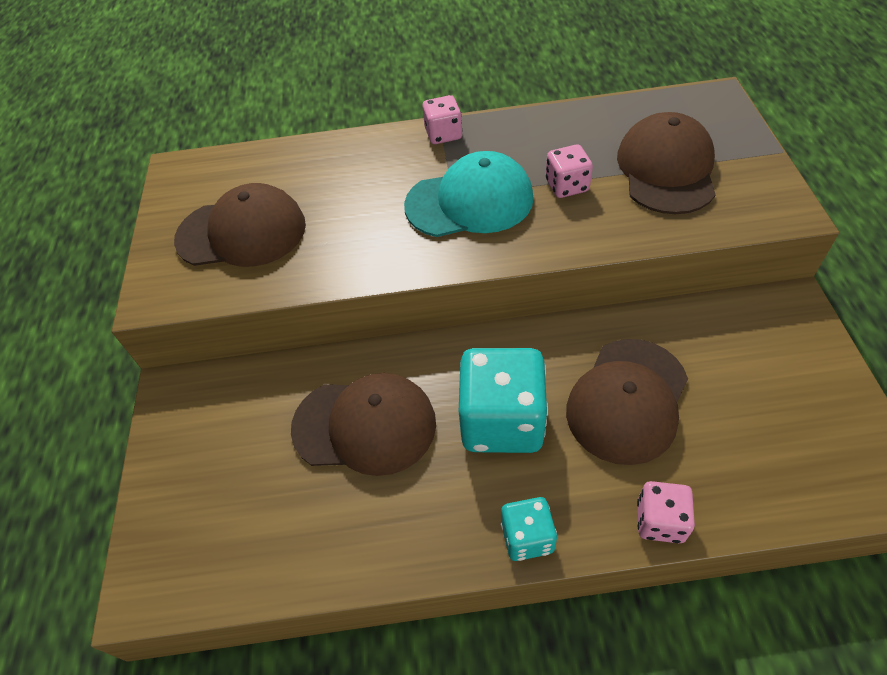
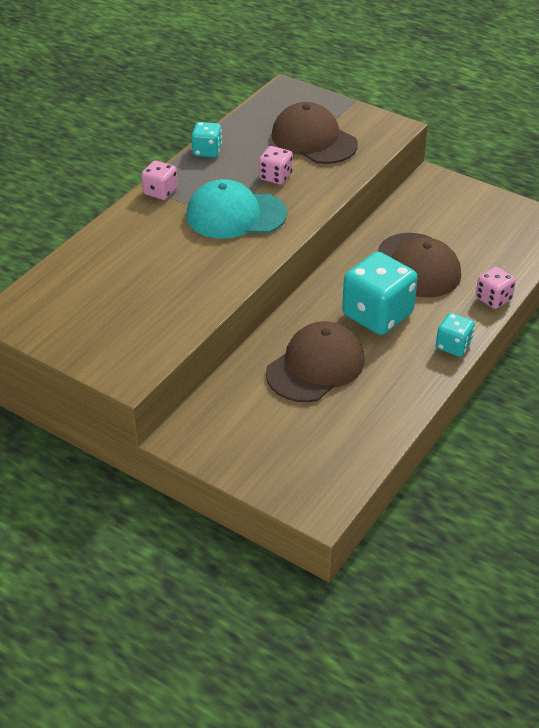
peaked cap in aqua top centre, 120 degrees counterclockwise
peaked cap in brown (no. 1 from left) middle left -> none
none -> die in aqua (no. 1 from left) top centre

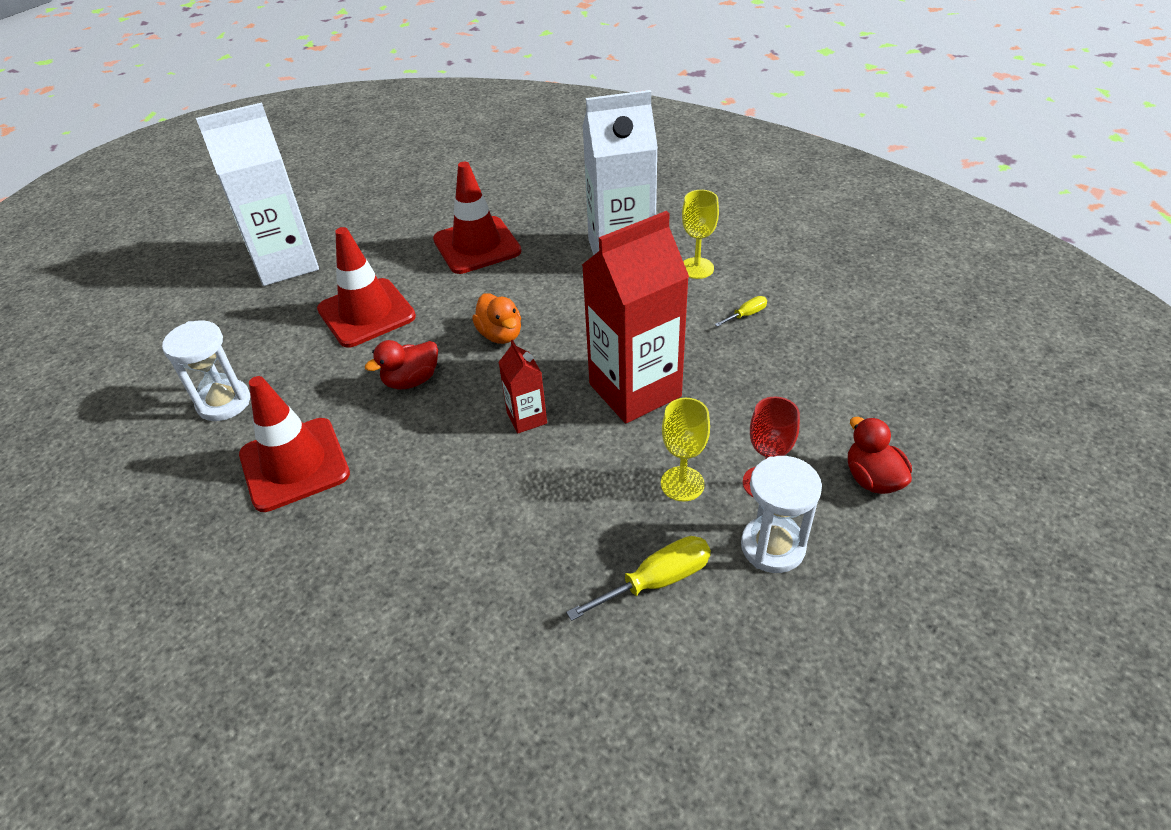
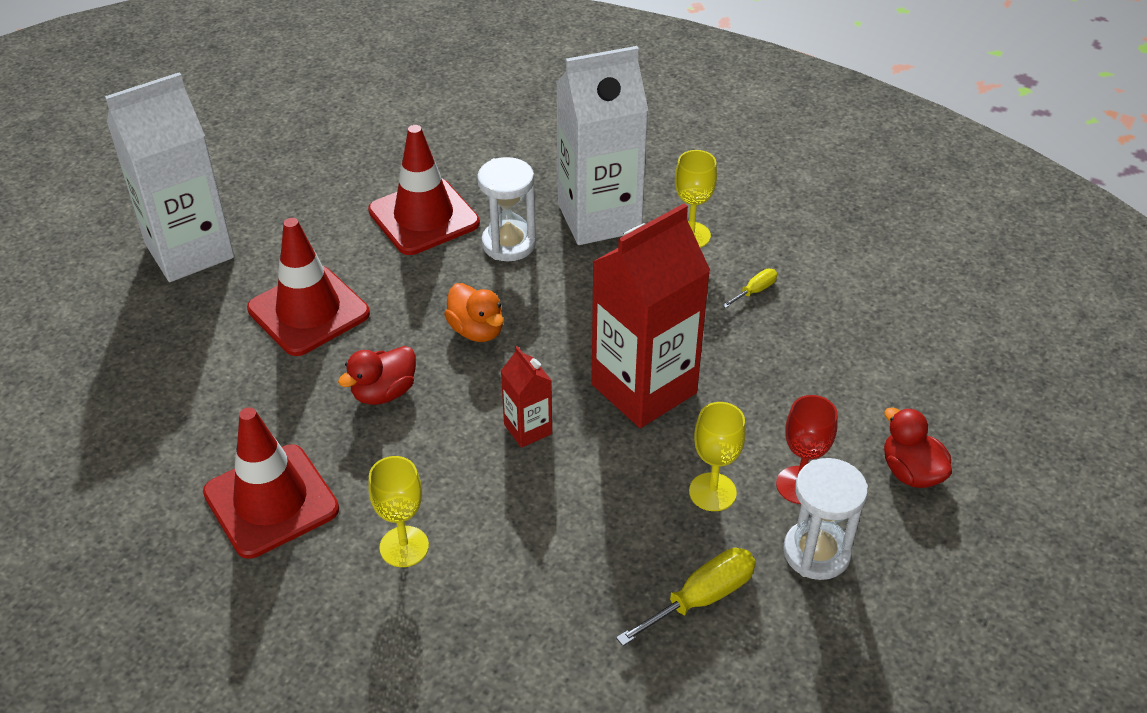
sand timer in white (no. 1 from left) middle left -> sand timer in white (no. 1 from left) top centre, shifted
none -> goblet in yellow (no. 1 from left) bottom centre

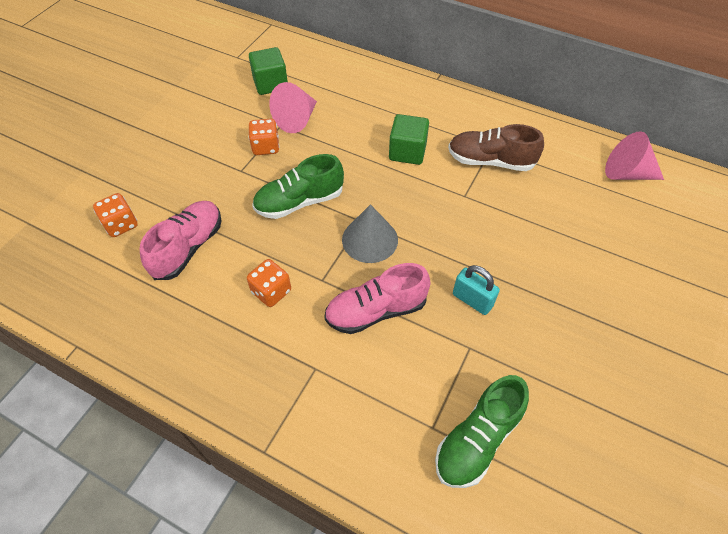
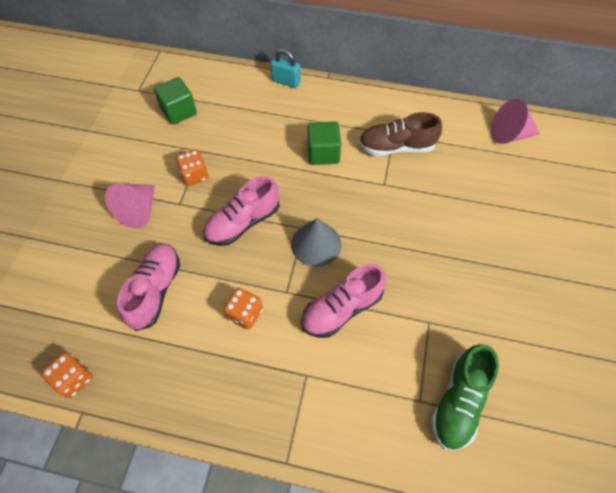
cone in rosy (no. 1 from left) top centre -> cone in rosy (no. 1 from left) middle left, shifted
sneaker in leaf-green (no. 1 from left) centre -> sneaker in rosy (no. 2 from left) centre
die in orange-coloured (no. 1 from left) middle left -> die in orange-coloured (no. 1 from left) bottom left, shifted
small lock in aqua centre -> small lock in aqua top centre, shifted

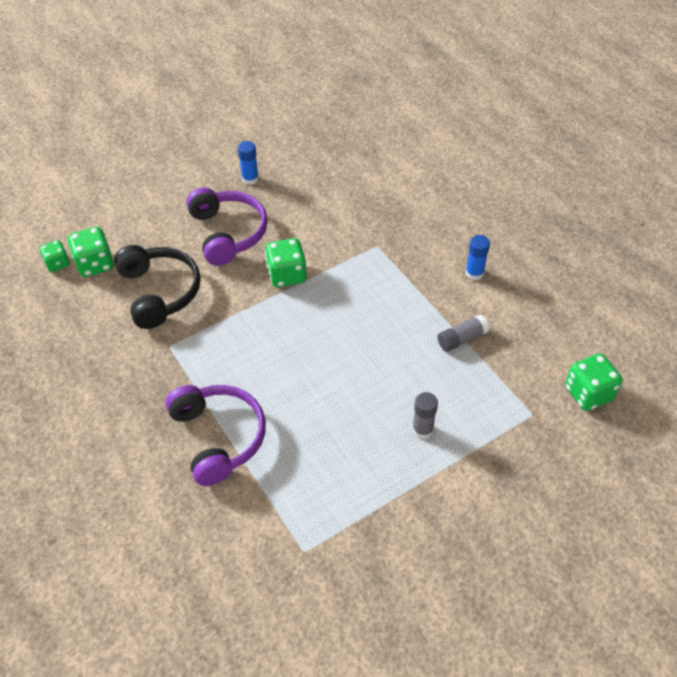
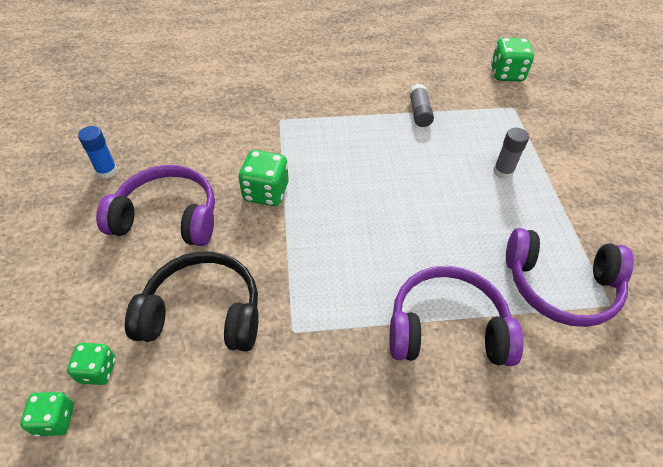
die in leaf-green (no. 2 from left) middle left -> die in leaf-green (no. 2 from left) bottom left, x0.63
glue stick in royal blue (no. 2 from left) middle right -> none
none -> over-ear headphones in purple (no. 3 from left) middle right

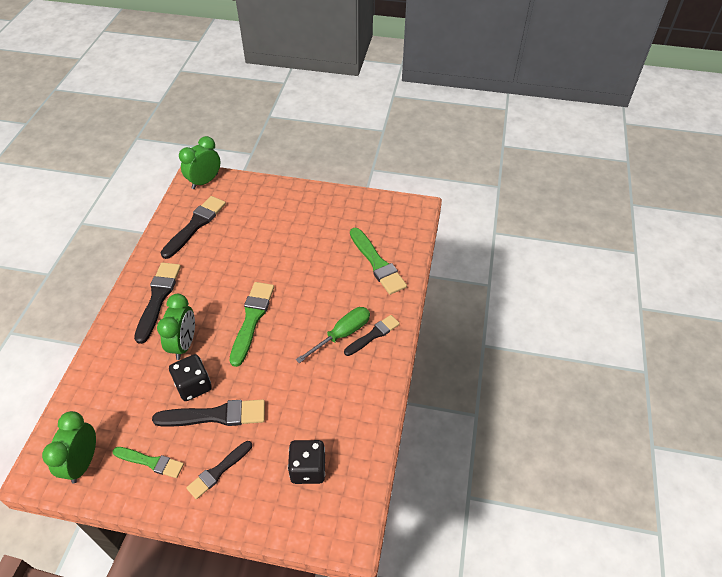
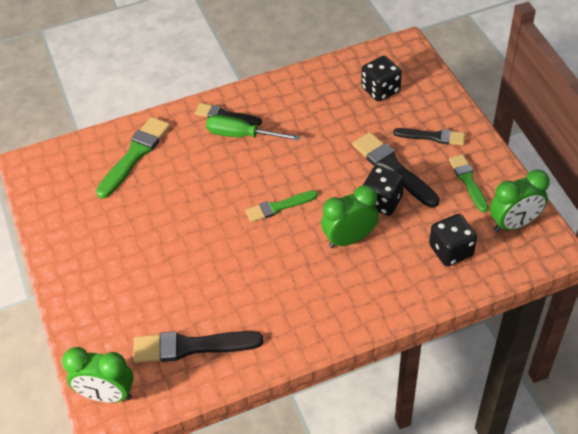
paint brush in ebony (no. 1 from left) middle left -> none
paint brush in leaf-green (no. 2 from left) centre, x0.64
none -> die in ebony (no. 3 from left) middle right

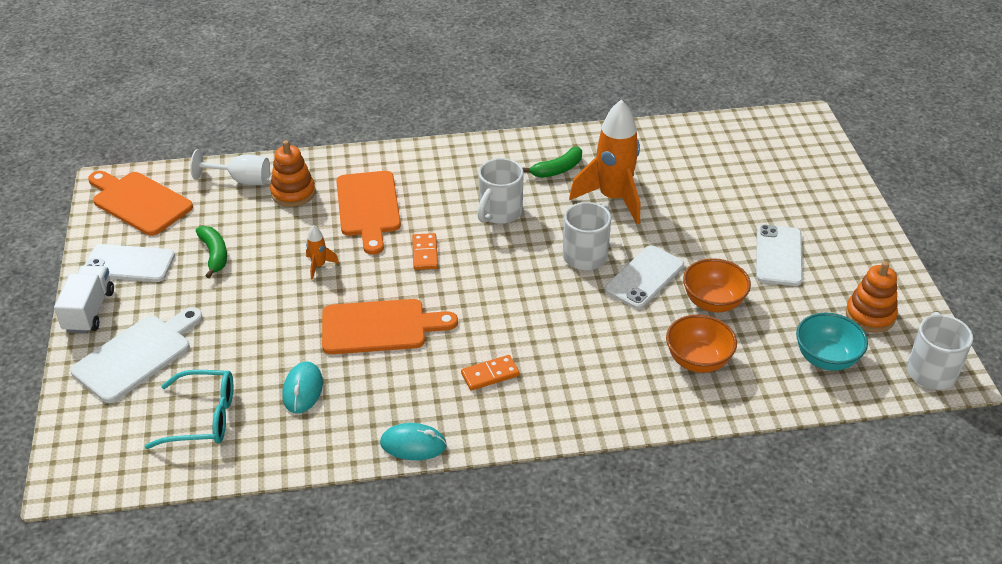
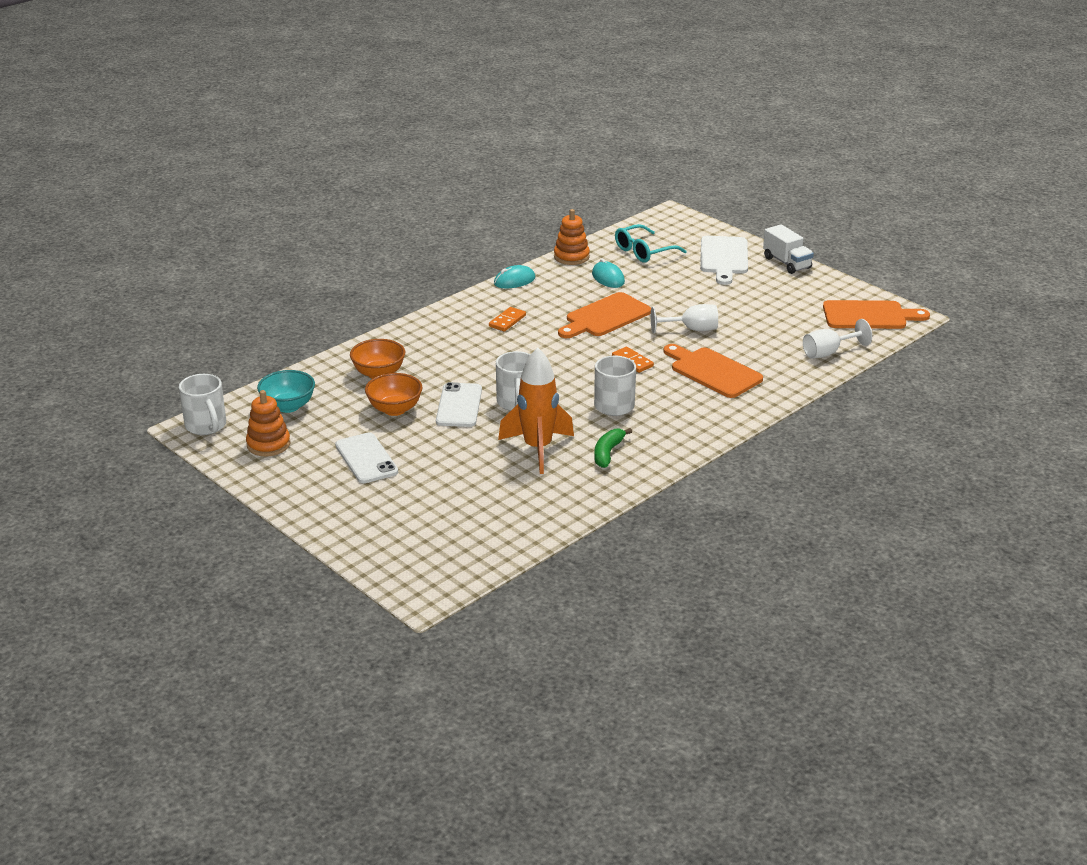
ring stacker in orange-coloured (no. 1 from left in the first image) top left -> ring stacker in orange-coloured (no. 2 from left) top centre, shifted
rocket in orange-coloured (no. 1 from left) middle left -> goblet in white (no. 1 from left) centre
toy banana in leaf-green (no. 1 from left) middle left -> none
smartphone in white (no. 1 from left) middle left -> none

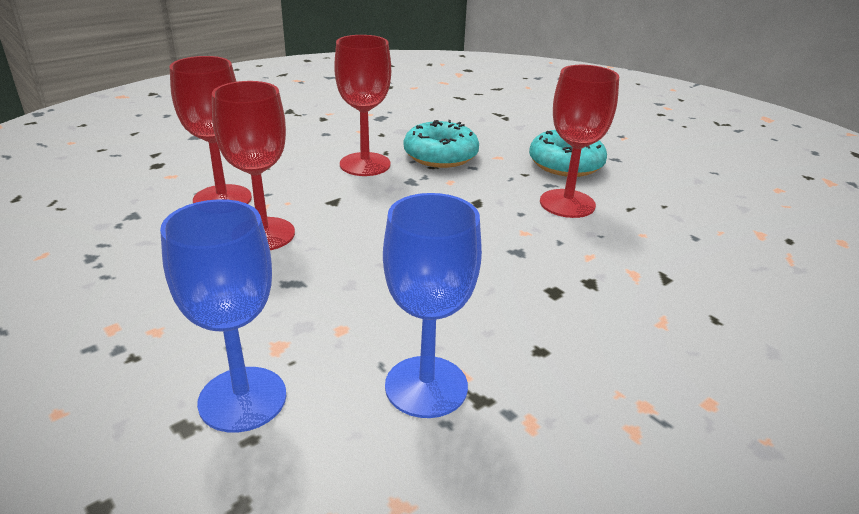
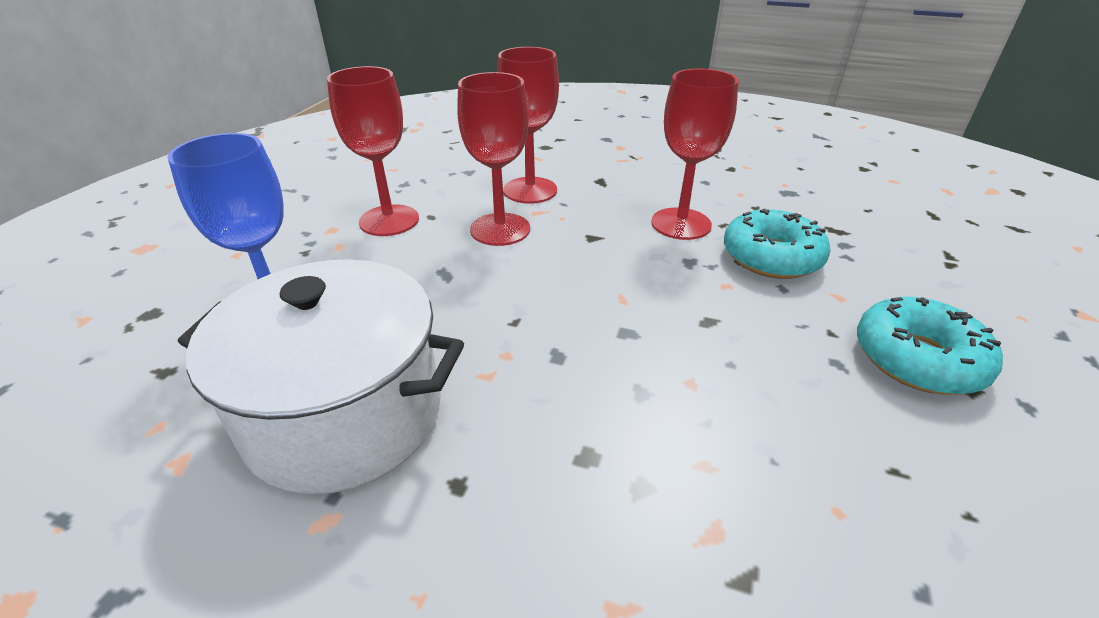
goblet in scarlet (no. 4 from left in the first image) top right -> goblet in scarlet (no. 1 from left) top centre, shifted
goblet in royal blue (no. 2 from left) centre -> pot in white middle left

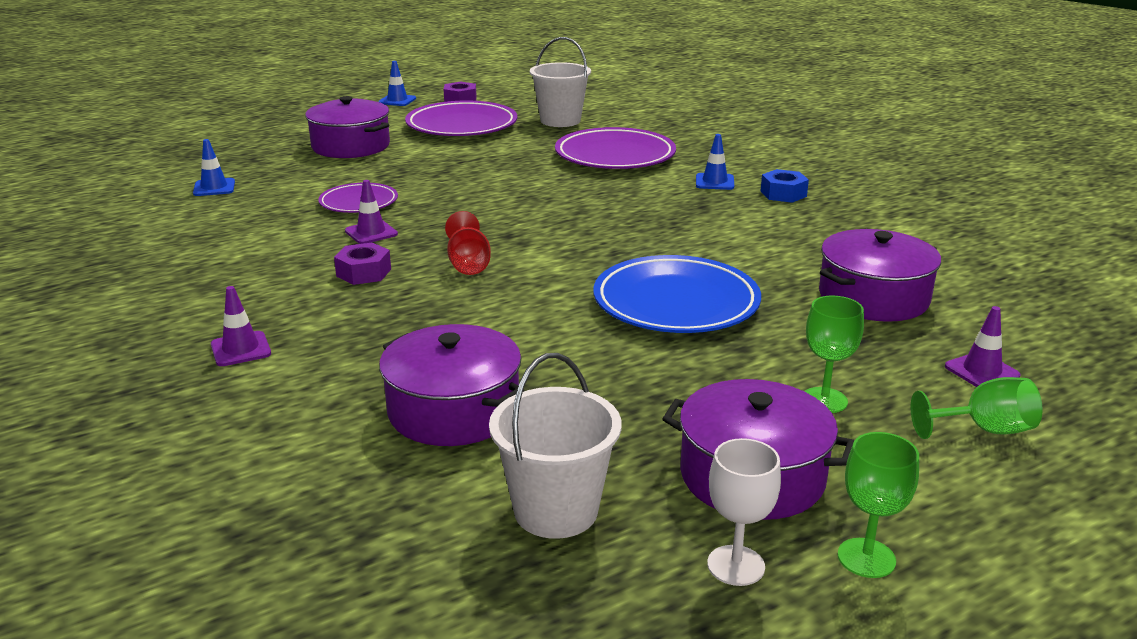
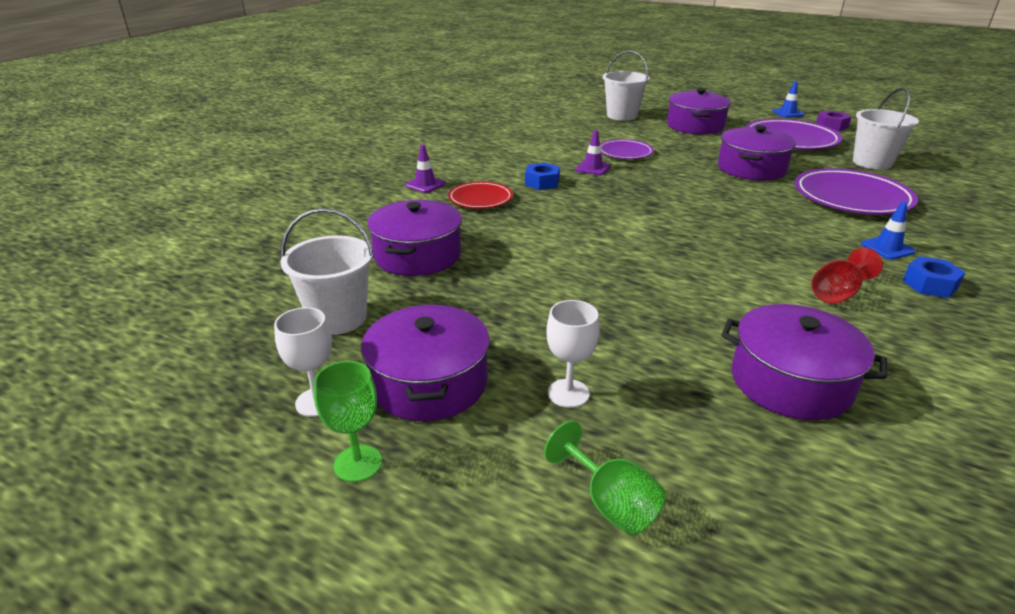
safety cone in royal blue (no. 1 from left) top left -> none
goblet in scarlet centre -> goblet in scarlet middle right, shifted
hexagon nut in purple (no. 1 from left) middle left -> hexagon nut in royal blue (no. 1 from left) top centre
dinner plate in royal blue centre -> none
goblet in leaf-green (no. 1 from left) middle right -> goblet in white (no. 2 from left) centre
safety cone in purple (no. 3 from left) middle right -> none
none -> sand bucket in white (no. 2 from left) top centre
none -> pot in purple (no. 4 from left) top right
none -> dinner plate in scarlet top centre

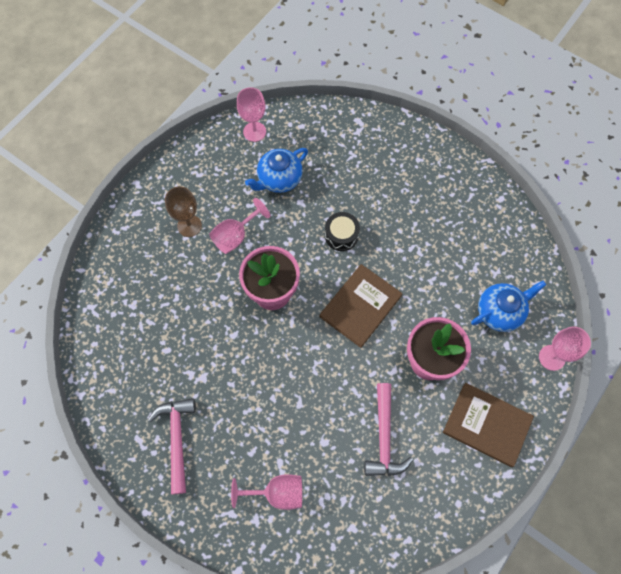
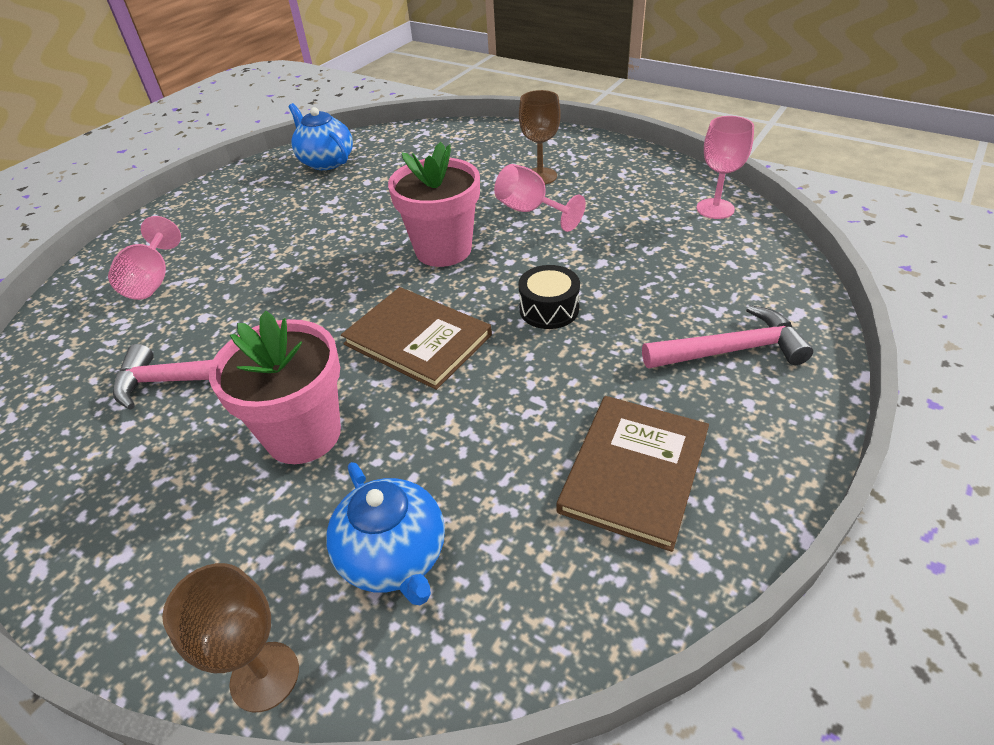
china teapot in royal blue (no. 1 from left) top centre -> china teapot in royal blue (no. 1 from left) top left, shifted
goblet in rosy (no. 4 from left) middle right -> goblet in brown (no. 1 from left) bottom left
hardback in brown (no. 2 from left) bottom right -> hardback in brown (no. 2 from left) centre, shifted
claw hammer in rosy (no. 1 from left in the first image) bottom left -> claw hammer in rosy (no. 2 from left) middle right, shifted

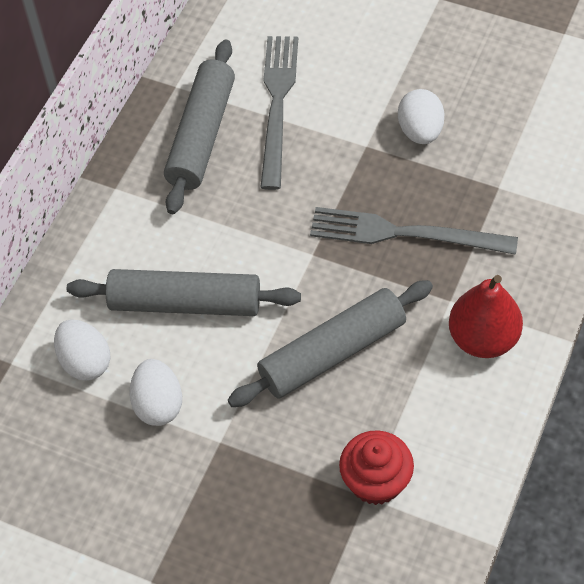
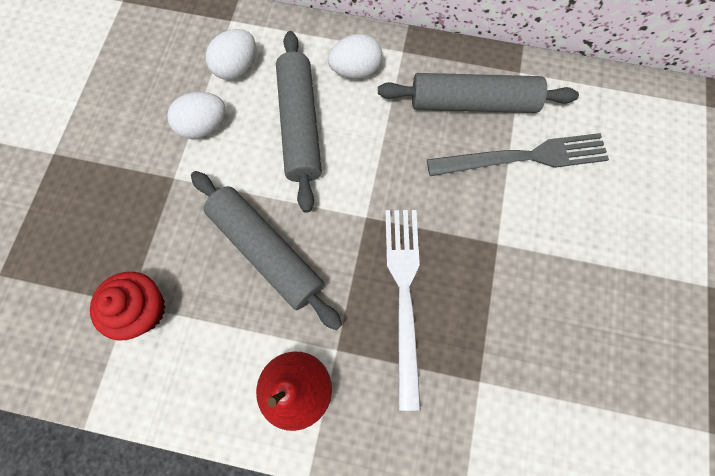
egg shape in white (no. 3 from left) top right -> egg shape in white (no. 3 from left) top centre, shifted
table fork in ash-grey (no. 2 from left) middle right -> table fork in white centre

